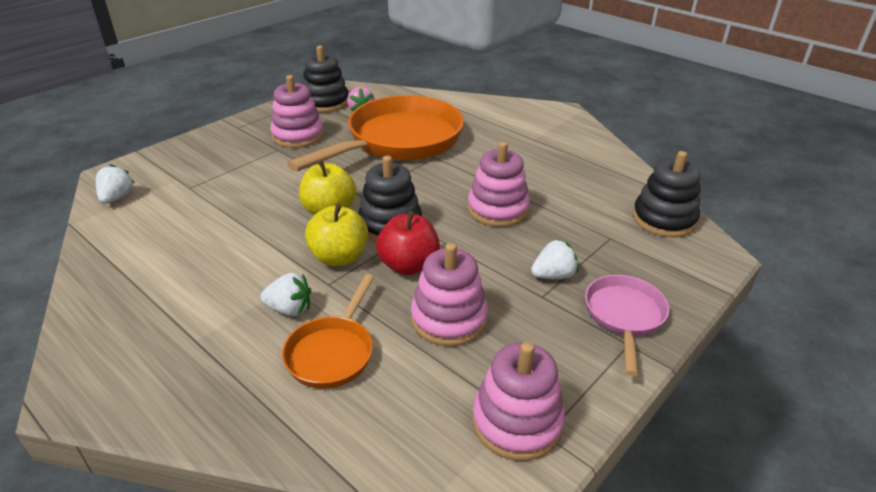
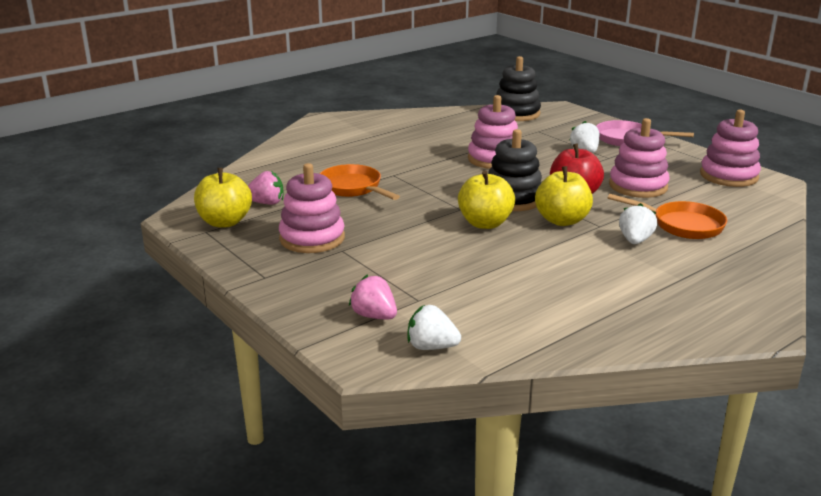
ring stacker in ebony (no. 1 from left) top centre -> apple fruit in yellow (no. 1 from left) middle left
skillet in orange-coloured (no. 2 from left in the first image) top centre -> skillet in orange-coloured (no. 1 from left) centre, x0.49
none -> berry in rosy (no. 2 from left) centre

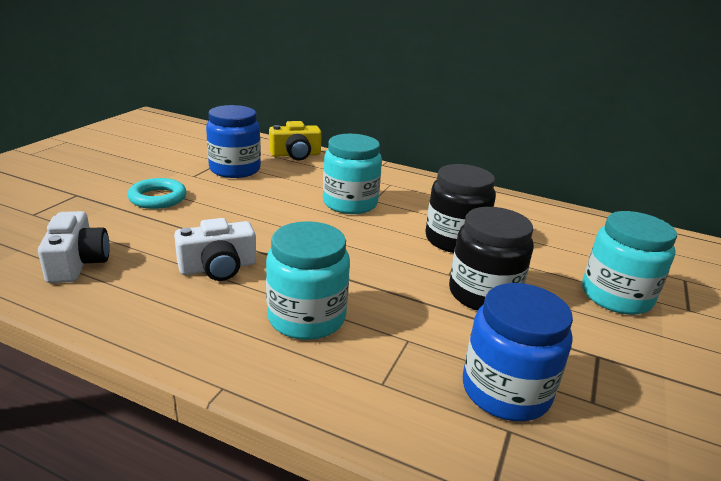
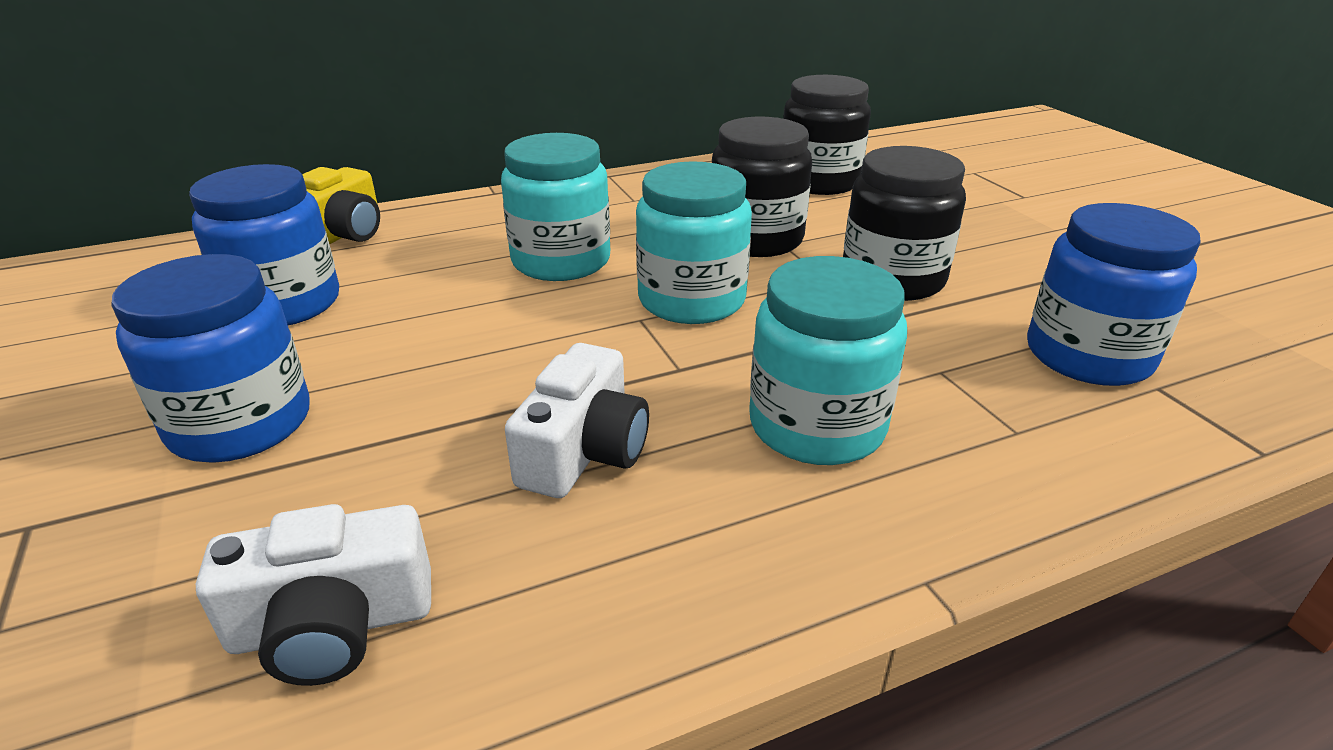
hoop in aqua middle left -> preserve jar in royal blue (no. 1 from left) middle left
camera in white (no. 1 from left) middle left -> camera in white (no. 1 from left) bottom left, 135 degrees clockwise
preserve jar in aqua (no. 3 from left in the first image) middle right -> preserve jar in aqua (no. 2 from left) top centre, shifted
none -> preserve jar in ebony (no. 2 from left) top centre

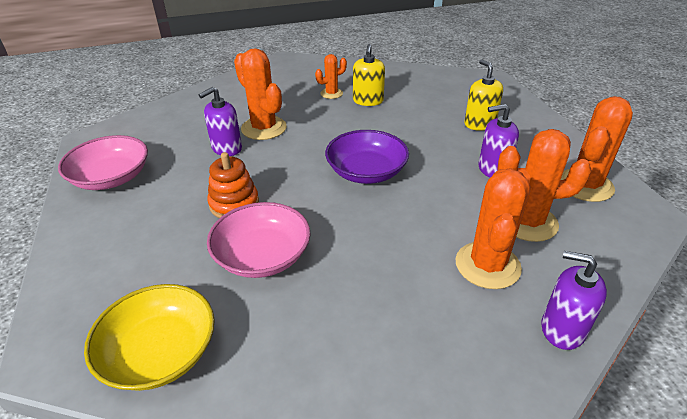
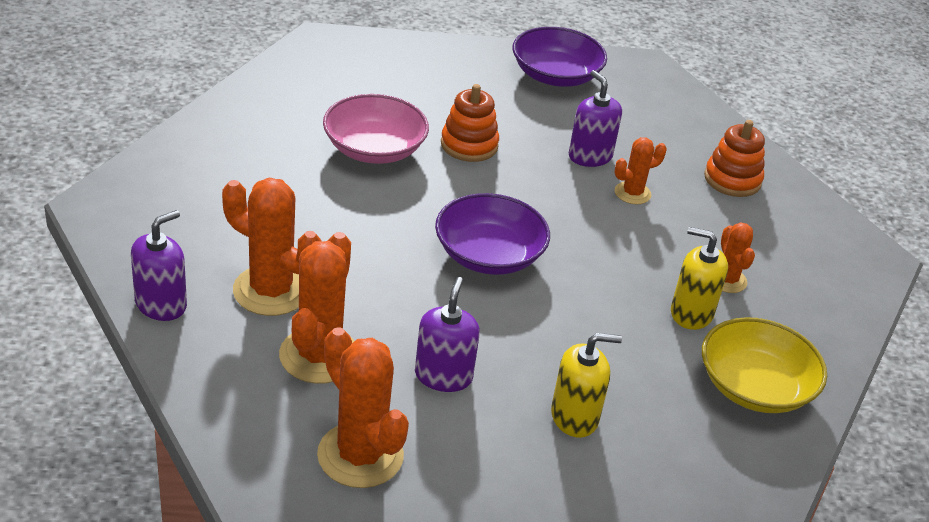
prickly plant in orange-coloured (no. 1 from left in the first image) top centre -> prickly plant in orange-coloured (no. 4 from left) top right, x0.56
bowl in rosy (no. 1 from left) middle left -> bowl in purple (no. 2 from left) top centre
bowl in yellow bottom left -> bowl in yellow bottom right, shifted
none -> ring stacker in orange-coloured (no. 2 from left) top right

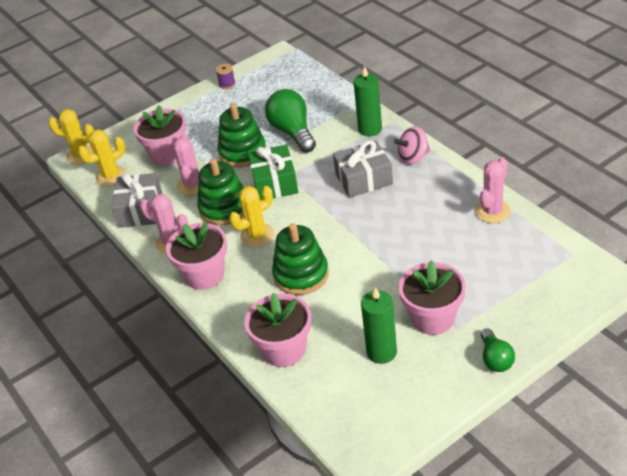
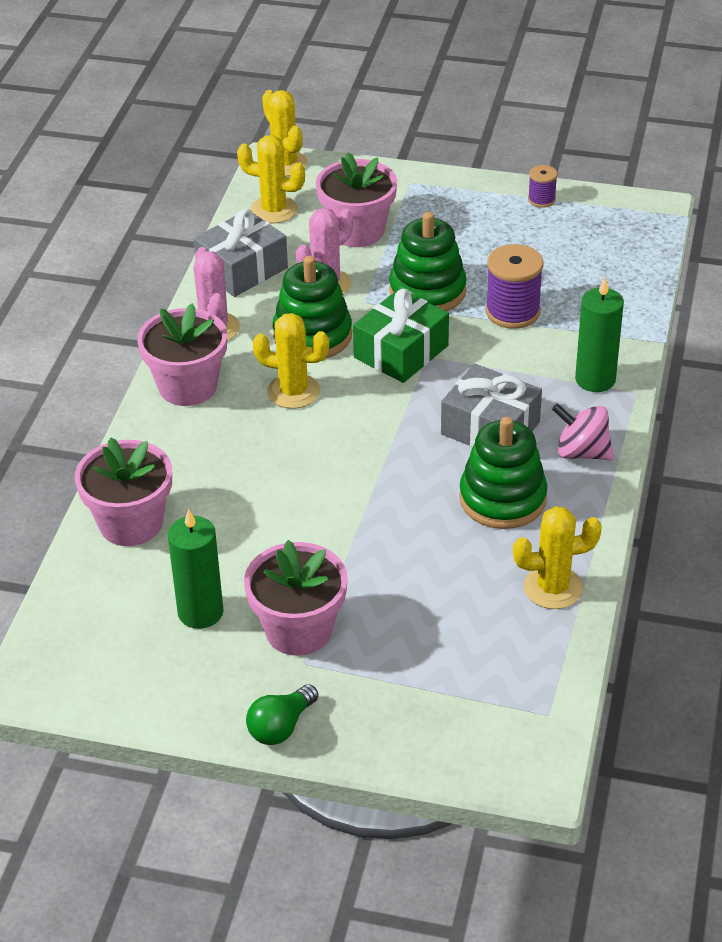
lightbulb in leaf-green (no. 1 from left) top centre -> spool in purple (no. 1 from left) top right
prickly plant in rosy (no. 3 from left) middle right -> prickly plant in yellow (no. 4 from left) middle right
ring stacker in leaf-green (no. 3 from left) centre -> ring stacker in leaf-green (no. 3 from left) middle right, shifted

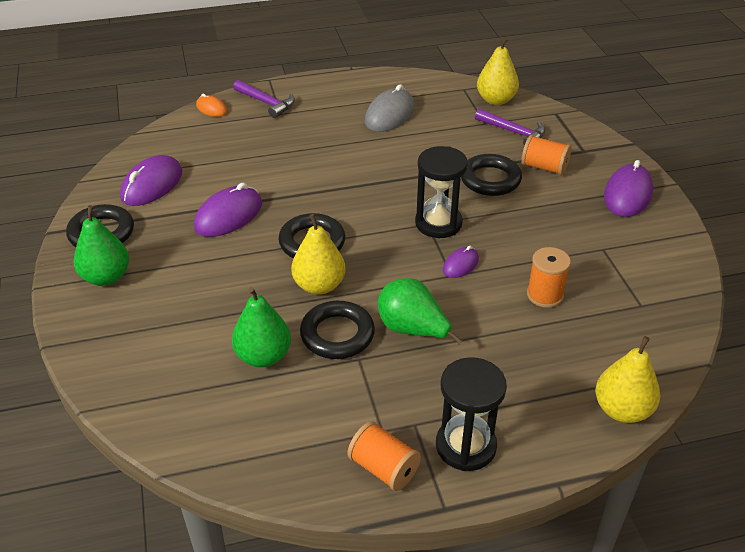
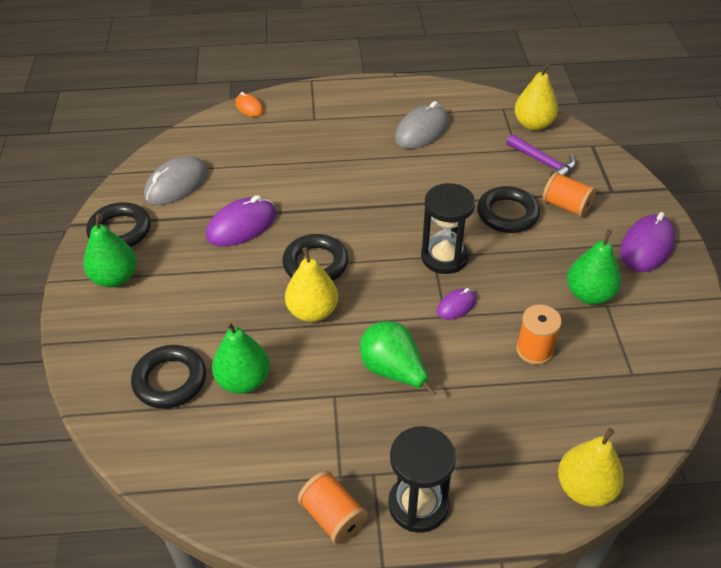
claw hammer in purple (no. 1 from left) top centre -> none
mouse in purple (no. 1 from left) top left -> mouse in ash-grey (no. 1 from left) top left
hoop in ebony (no. 3 from left in the first image) centre -> hoop in ebony (no. 2 from left) middle left, shifted
none -> pear fruit in leaf-green (no. 4 from left) middle right

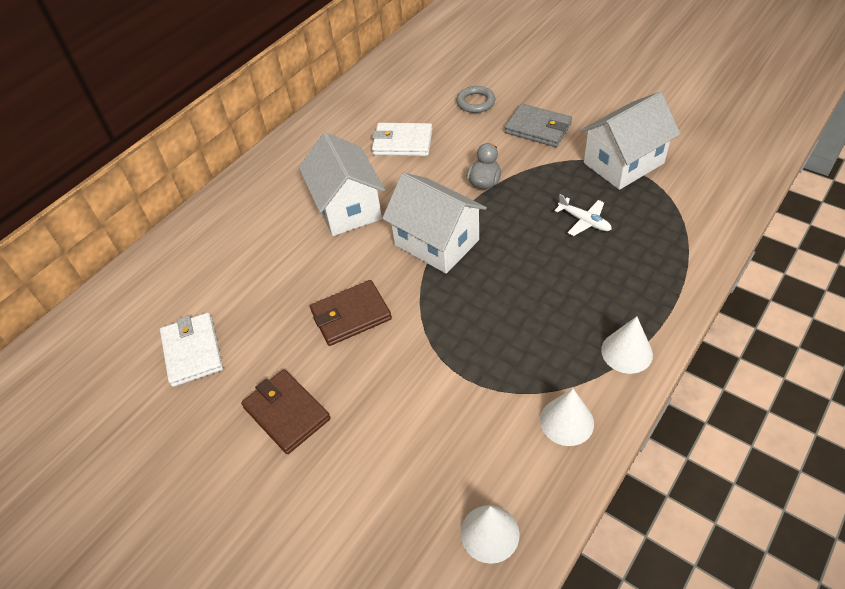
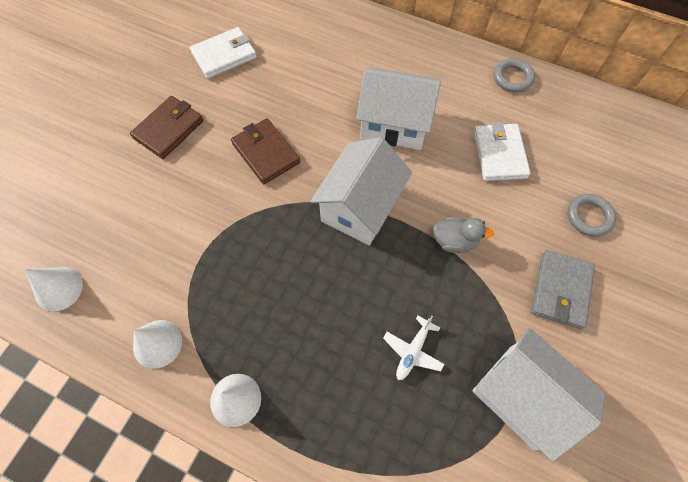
toy house in white (no. 1 from left in the first image) top centre -> toy house in white (no. 2 from left) top centre, 45 degrees clockwise
none -> hoop in ash-grey (no. 1 from left) top right

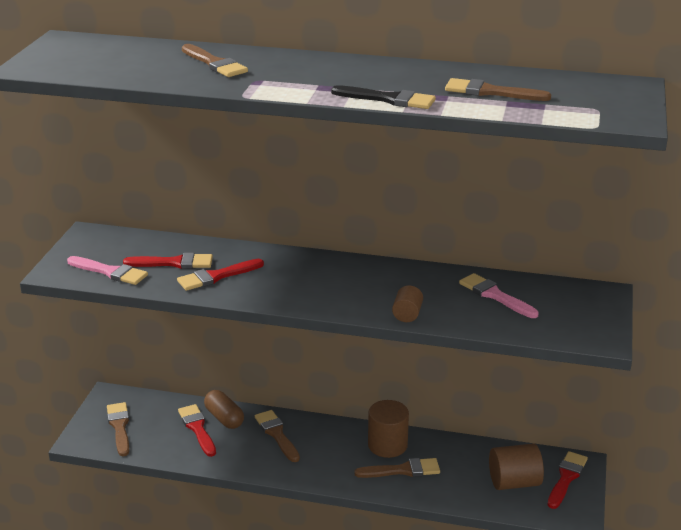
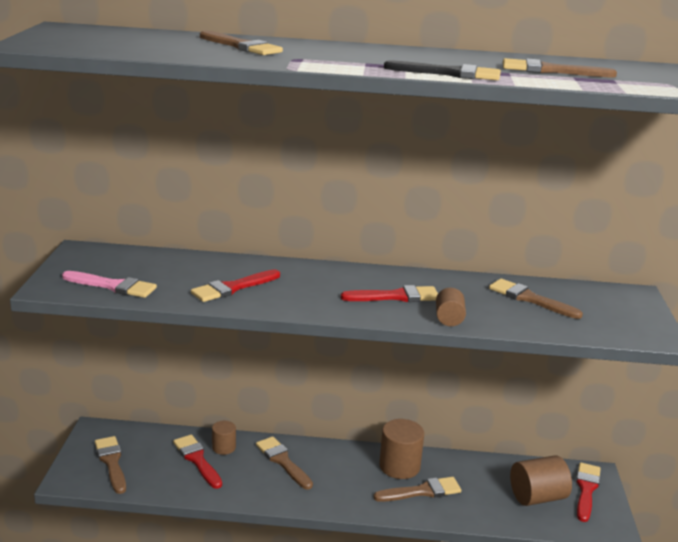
paint brush in scarlet (no. 1 from left in the first image) middle left -> paint brush in scarlet (no. 3 from left) centre, shifted
paint brush in rosy (no. 2 from left) middle right -> paint brush in brown (no. 5 from left) middle right
pill in brown bottom left -> cylinder in brown (no. 1 from left) bottom left

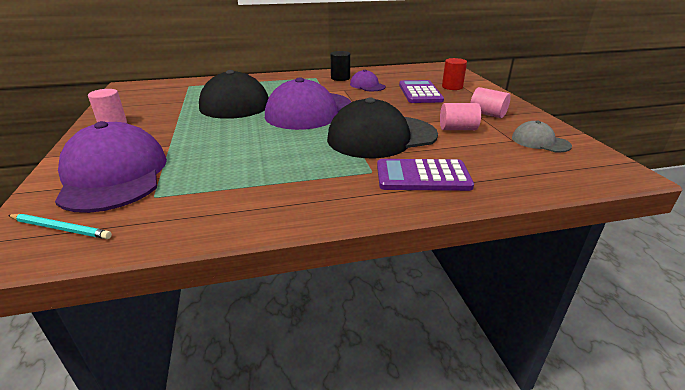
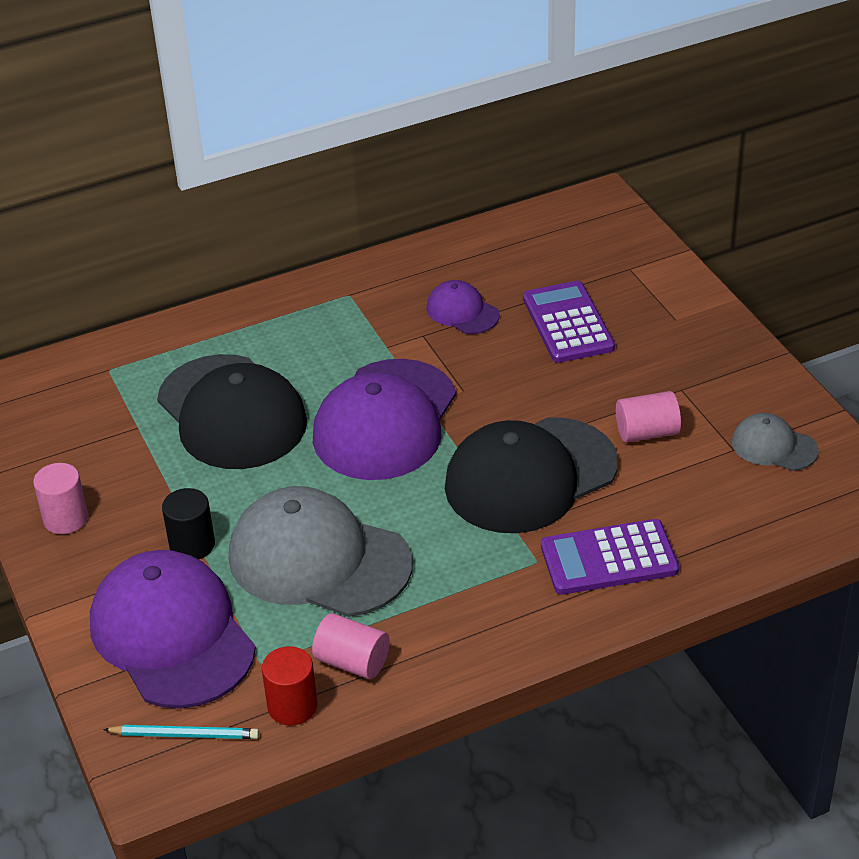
cylinder in ebony top centre -> cylinder in ebony middle left, shifted
cylinder in scarlet top centre -> cylinder in scarlet bottom centre, shifted
cylinder in rosy (no. 3 from left in the first image) top right -> cylinder in rosy (no. 2 from left) bottom centre, shifted
none -> peaked cap in ash-grey (no. 1 from left) centre

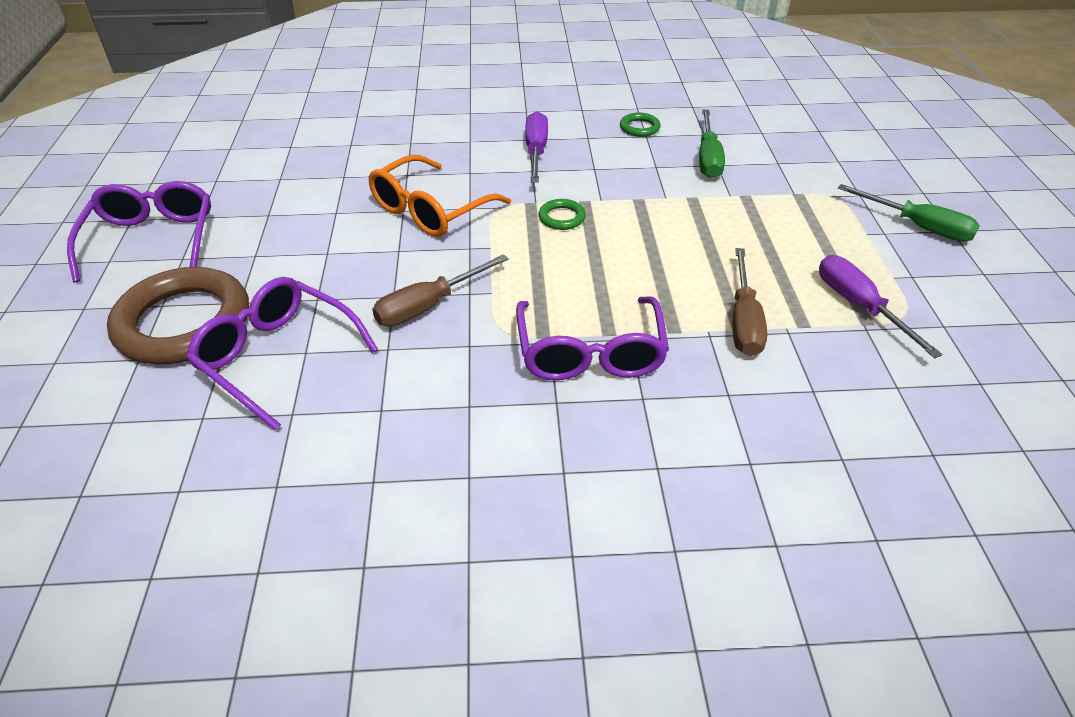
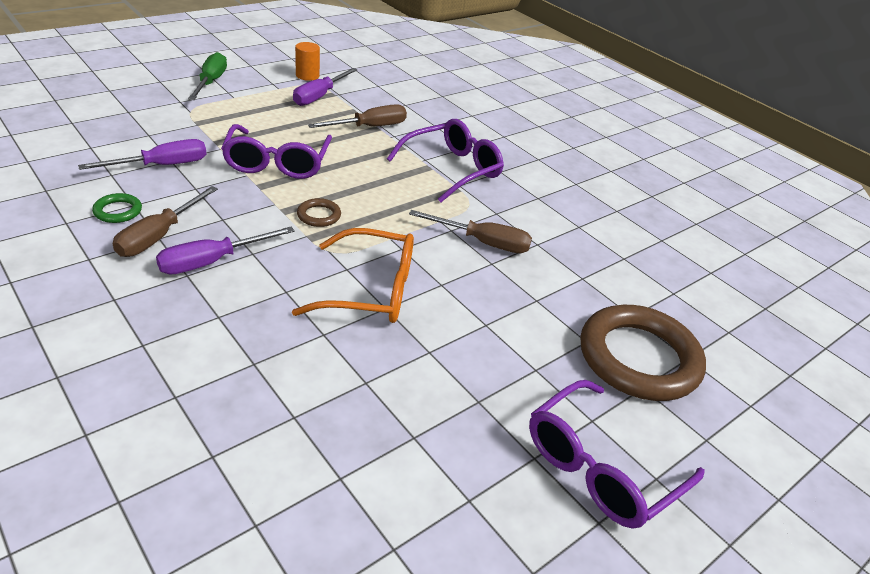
screwdriver in leaf-green (no. 1 from left) top centre -> screwdriver in purple (no. 1 from left) top left
hoop in leaf-green (no. 1 from left) top centre -> hoop in brown (no. 1 from left) centre
glasses in purple (no. 2 from left in the first image) middle left -> glasses in purple (no. 1 from left) top left, shifted
none -> cylinder in orange-coloured top centre
none -> screwdriver in brown (no. 1 from left) middle left

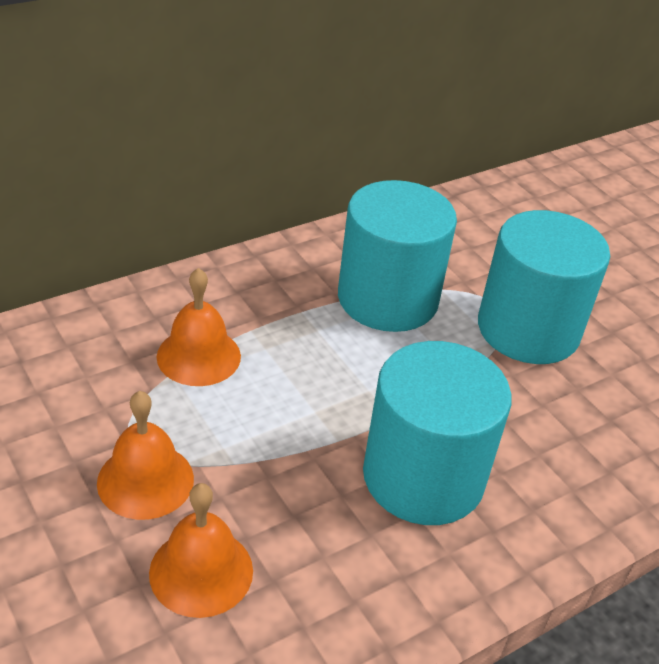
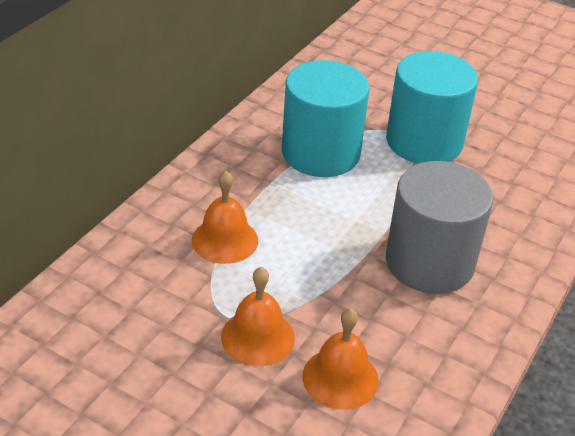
cylinder in aqua (no. 2 from left) centre -> cylinder in ash-grey middle right

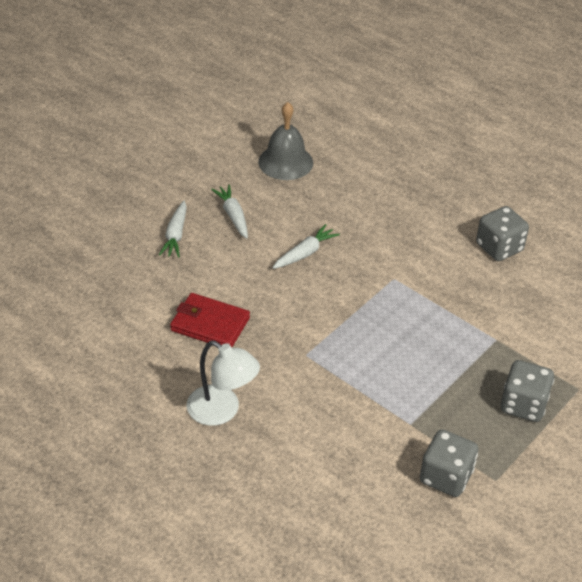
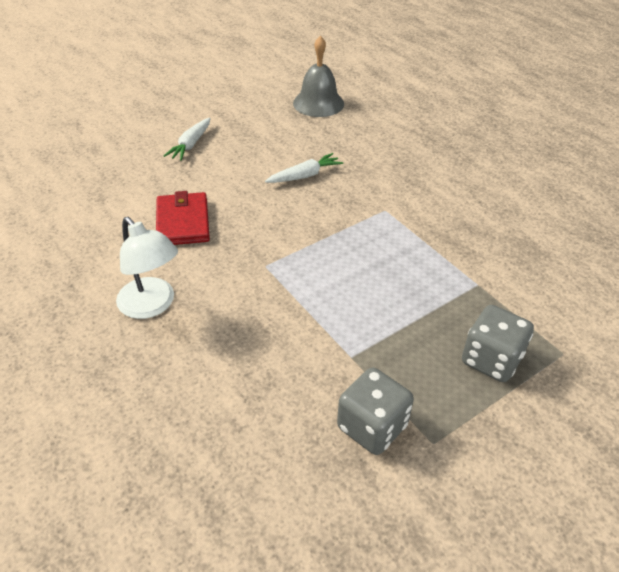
root vegetable in white (no. 2 from left) centre -> none
die in ash-grey (no. 2 from left) middle right -> none
billfold in scarlet centre -> billfold in scarlet middle left, 45 degrees clockwise

